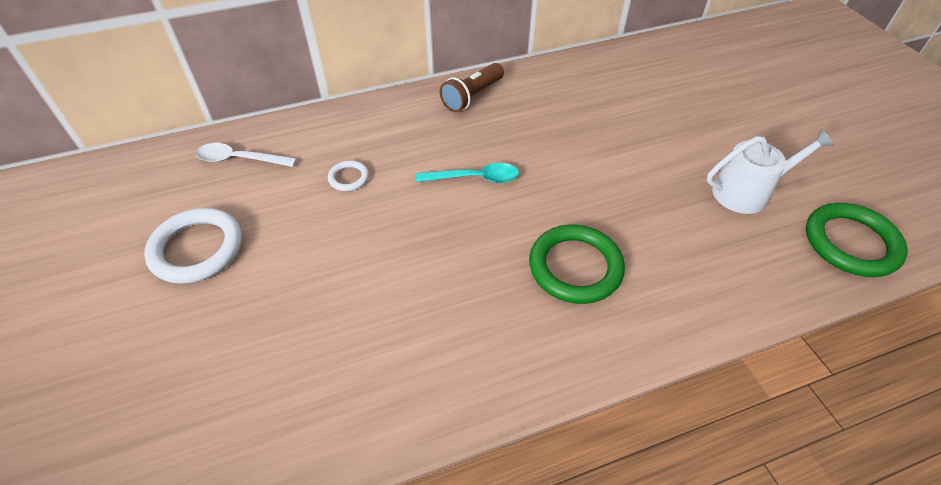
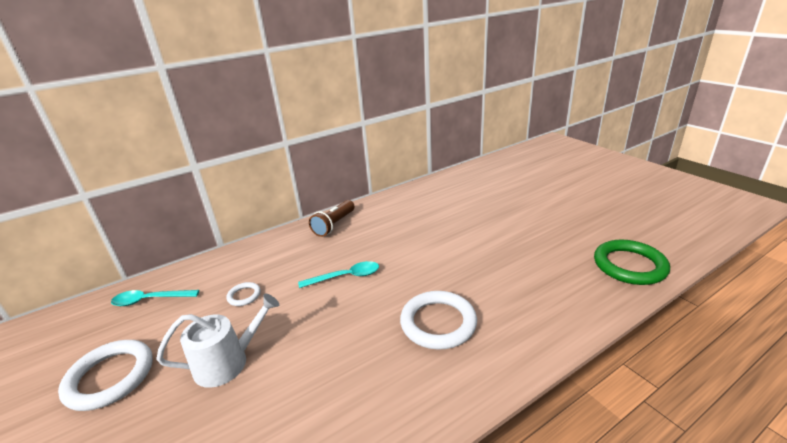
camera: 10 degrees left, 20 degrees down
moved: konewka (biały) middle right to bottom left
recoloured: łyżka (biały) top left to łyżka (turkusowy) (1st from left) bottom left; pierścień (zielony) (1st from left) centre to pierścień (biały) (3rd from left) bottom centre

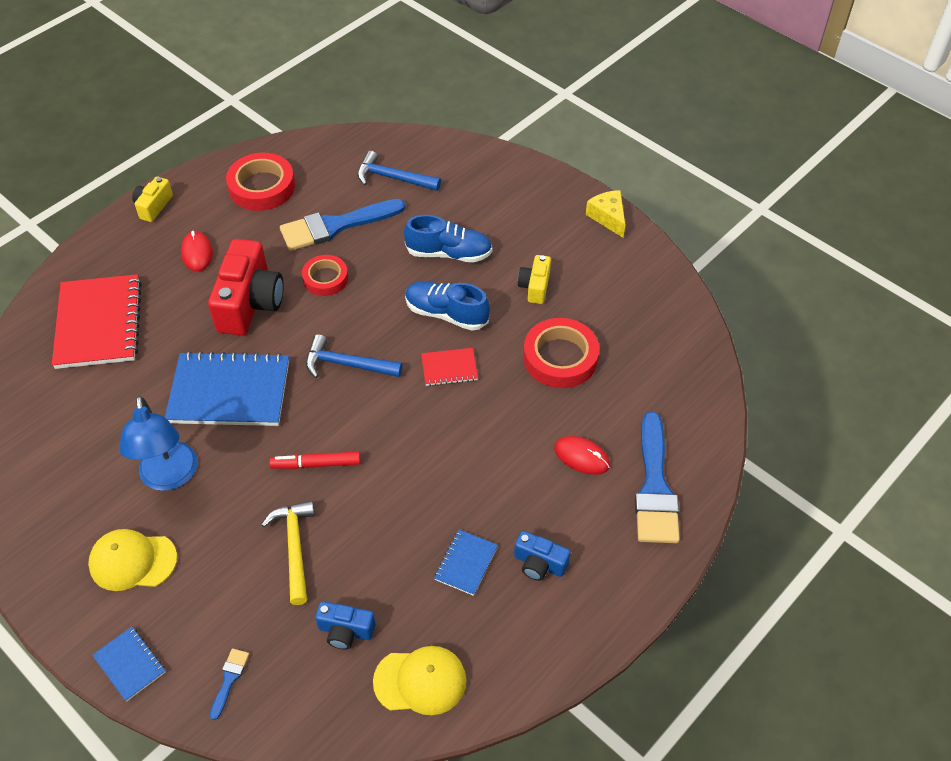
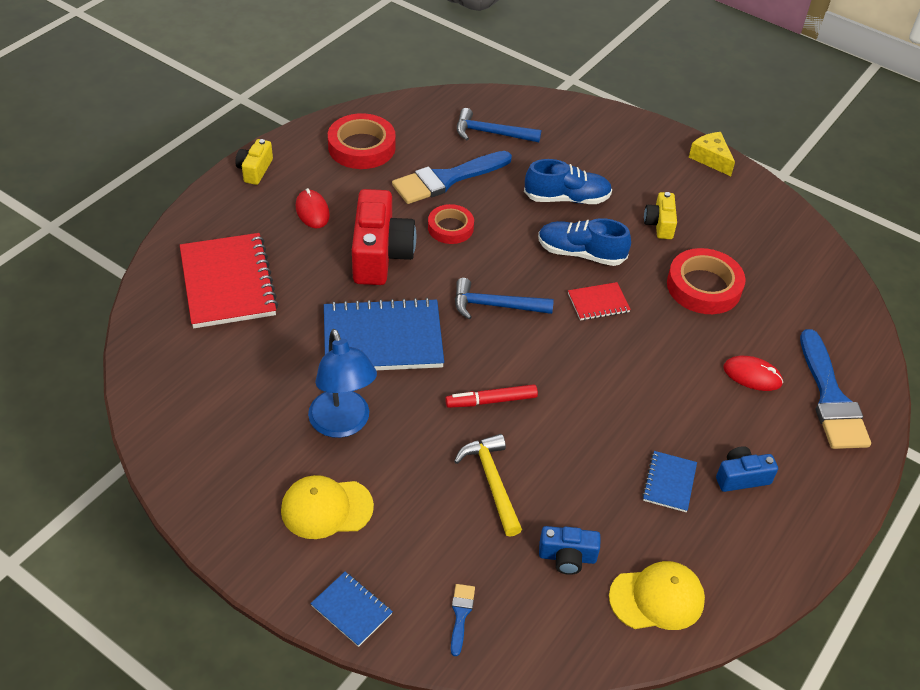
camera: 10 degrees left, 5 degrees down
turned: aparat fotograficzny (niebieski) (2nd from left) bottom centre = bottom right 150 degrees clockwise

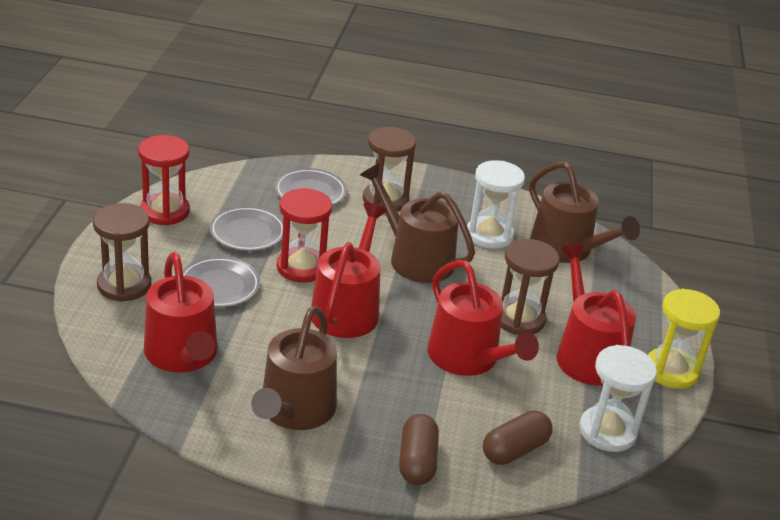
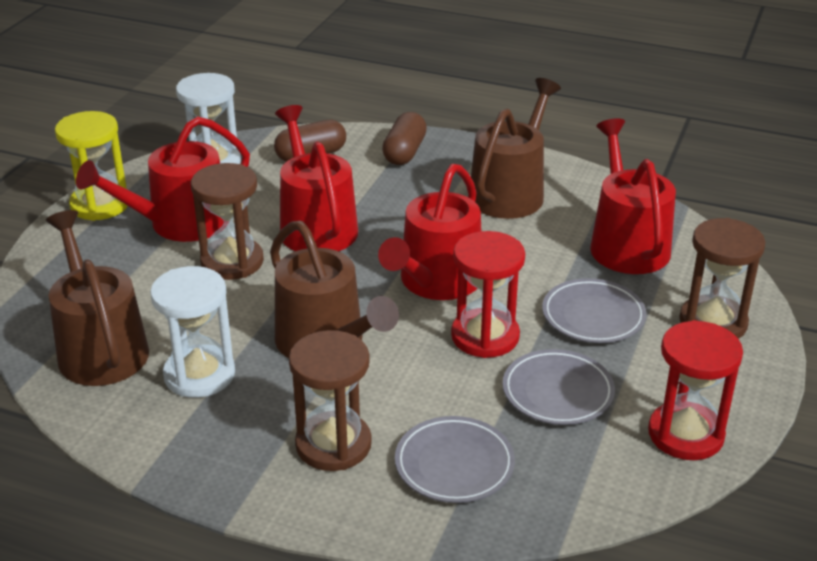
camera: 165 degrees left, 0 degrees up
turned: konewka (czerwony) (4th from left in the first image) middle right = top left 60 degrees clockwise

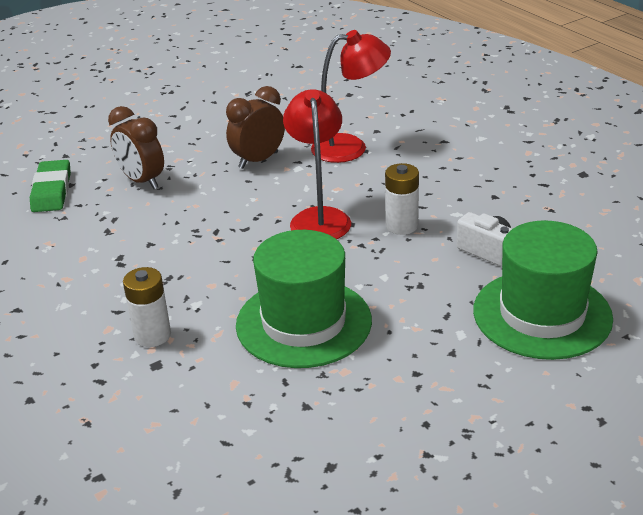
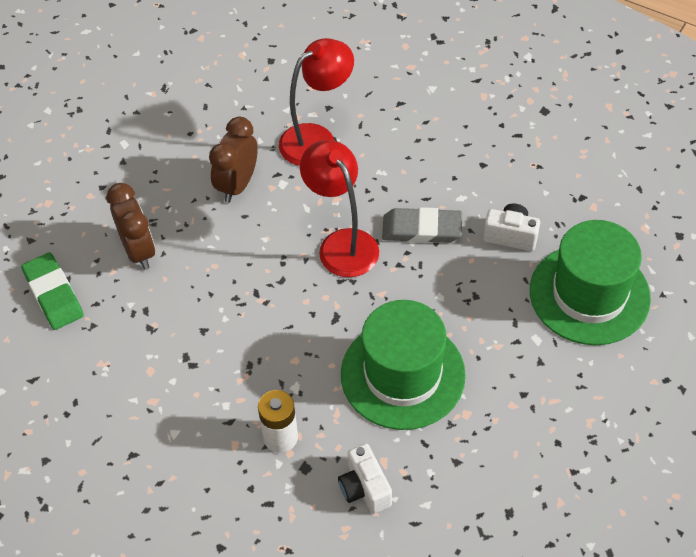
camera: 25 degrees left, 20 degrees up
added: aparat fotograficzny (biały) (1st from left) bottom centre
replaced: bateria (biały) (2nd from left) centre to gumka do mazania (szary) centre
turned: budzik (brązowy) (1st from left) top left = middle left 135 degrees counterclockwise

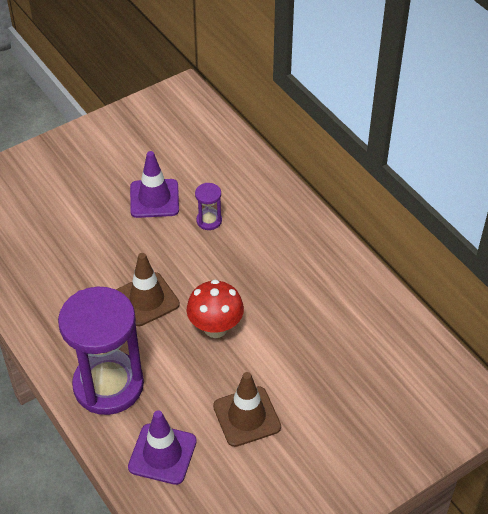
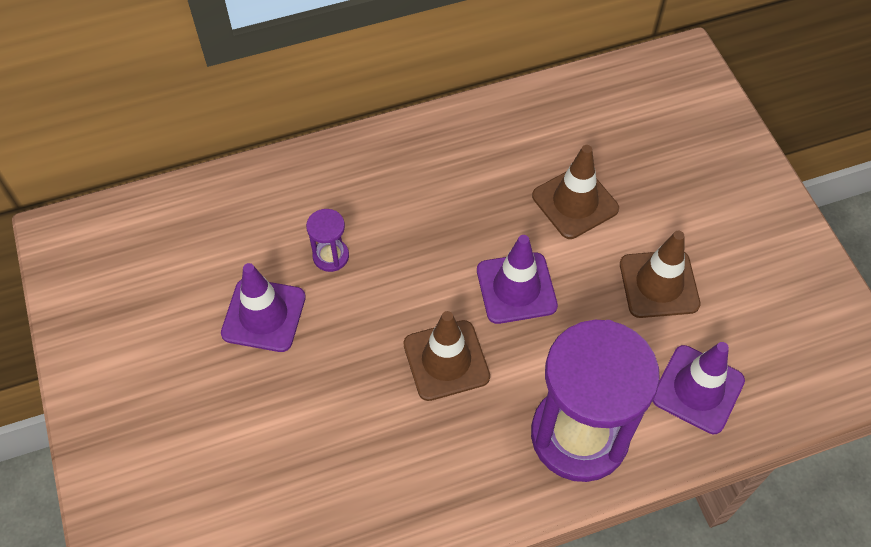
camera: 75 degrees left, 10 degrees up
added: pachołek (brązowy) (2nd from left) centre
replaced: grzyb (czerwony) centre to pachołek (fioletowy) (2nd from left) centre

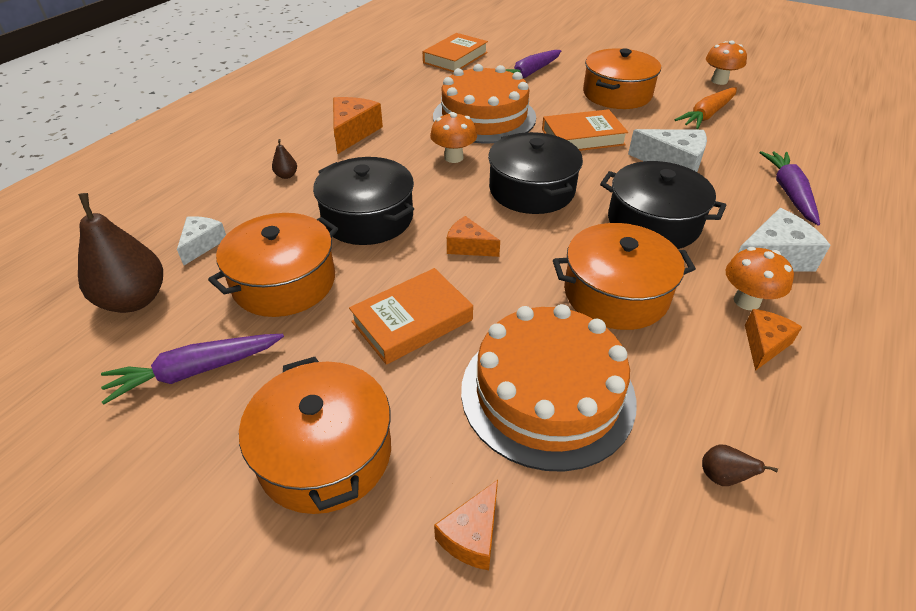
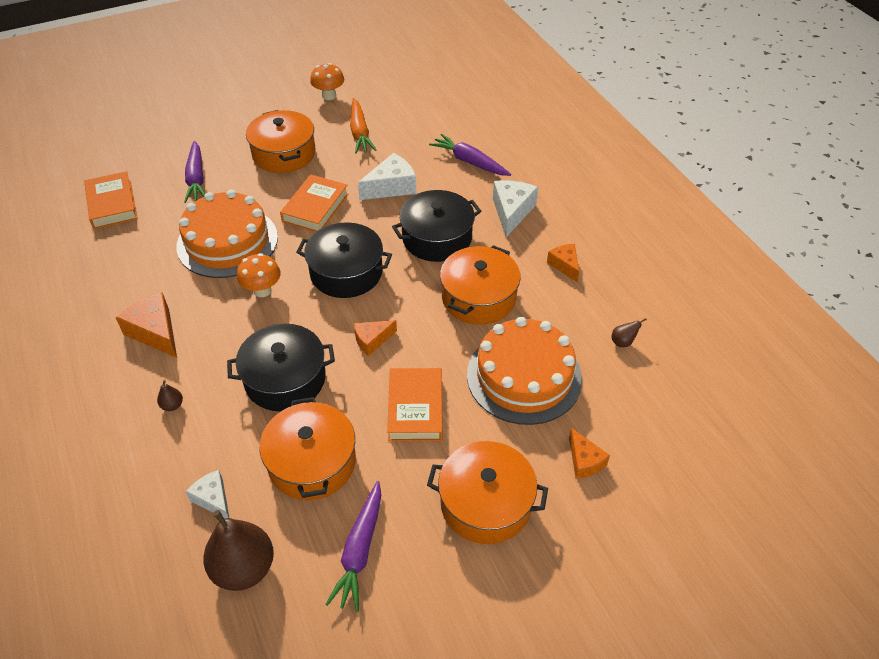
camera: 55 degrees left, 5 degrees up
removed: grzyb (pomarańczowy) (3rd from left) middle right

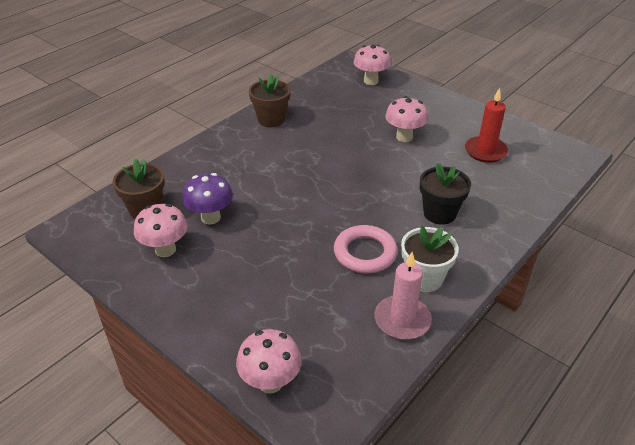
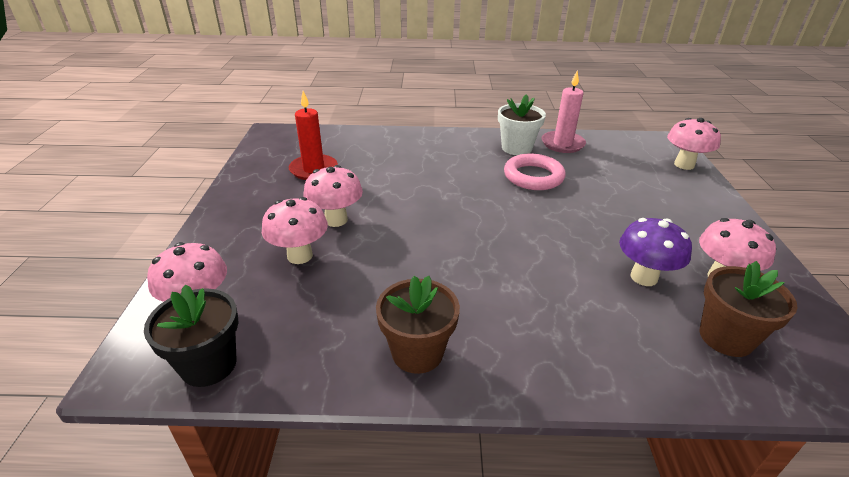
camera: 130 degrees left, 5 degrees down
added: grzyb (różowy) (2nd from left) centre
moved: doniczka (czarny) middle right to bottom left

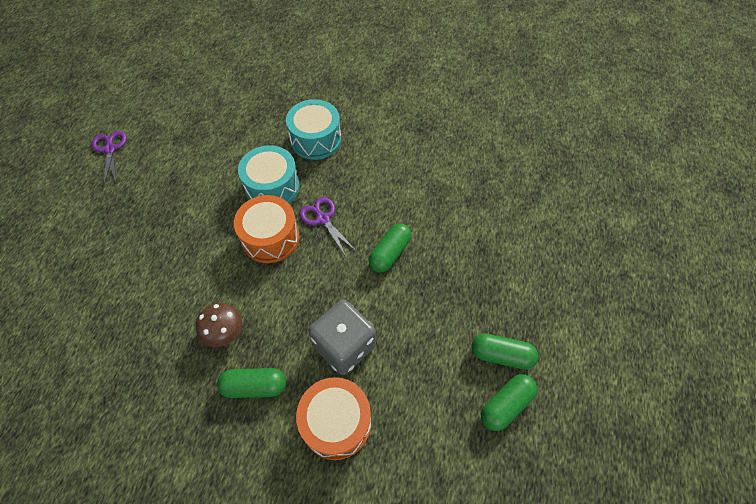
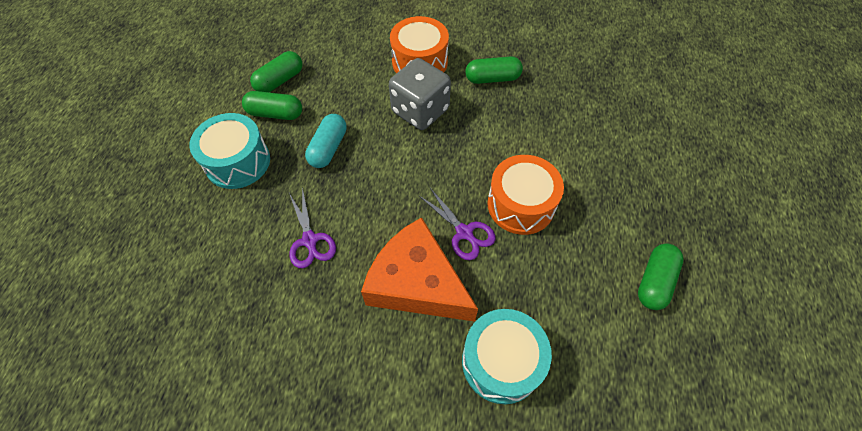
camera: 175 degrees right, 0 degrees up
removed: grzyb (brązowy) middle left
added: kapsułka (turkusowy) top centre; ser (pomarańczowy) centre
moved: bęben (turkusowy) (1st from left) centre to middle left; nożyczki (fioletowy) (1st from left) top left to centre; kapsułka (zielony) (2nd from left in the first image) centre to kapsułka (zielony) (4th from left) middle right

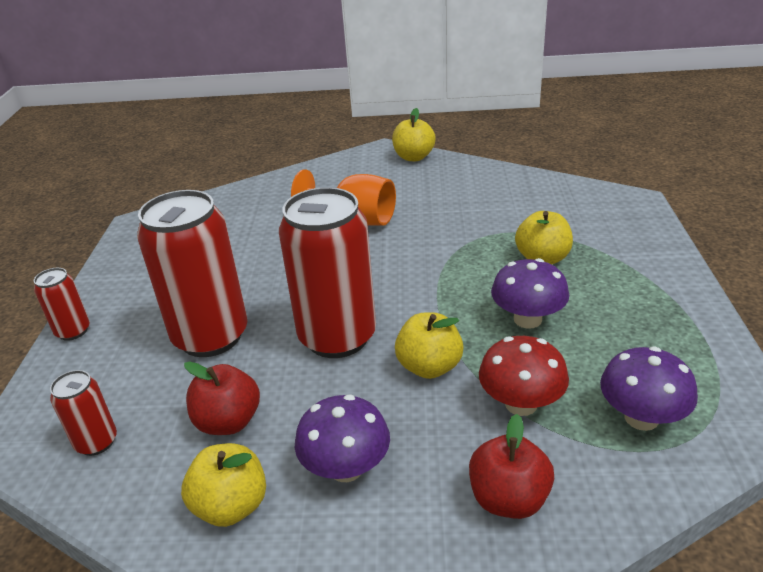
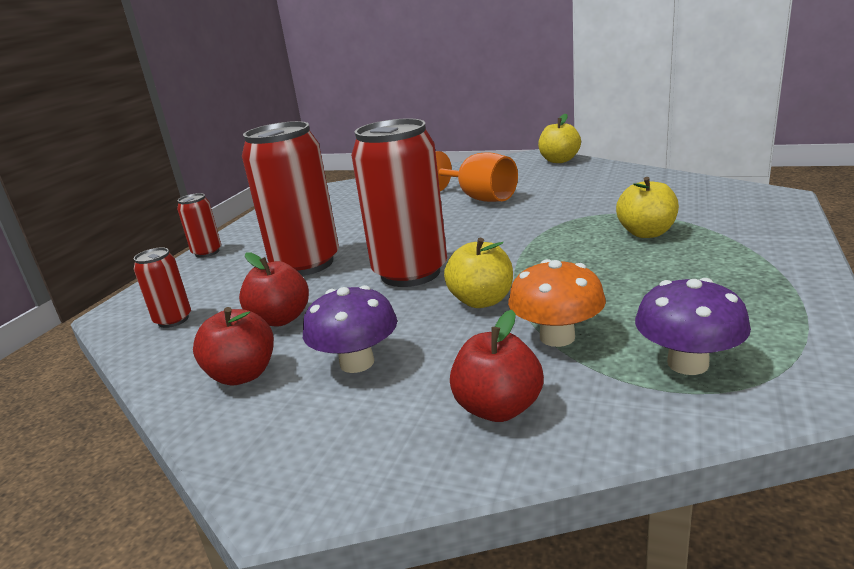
camera: 20 degrees right, 10 degrees down
removed: grzyb (fioletowy) (2nd from left) middle right
recoloured: jabłko (żółty) (1st from left) bottom left to jabłko (czerwony) (1st from left) middle left; grzyb (czerwony) middle right to grzyb (pomarańczowy) centre

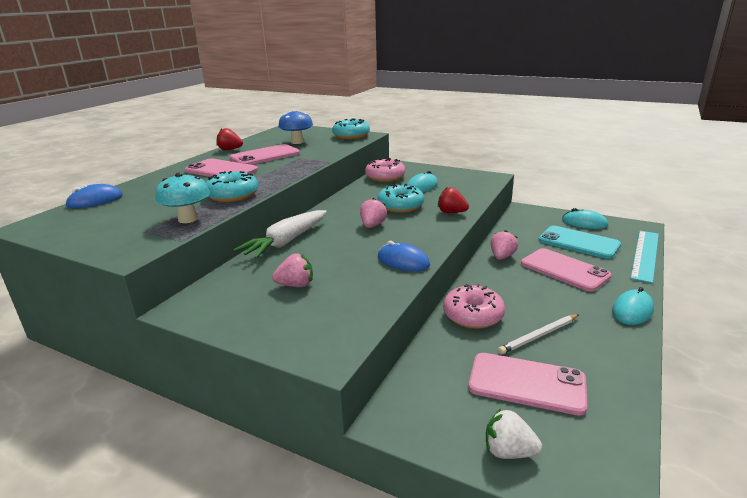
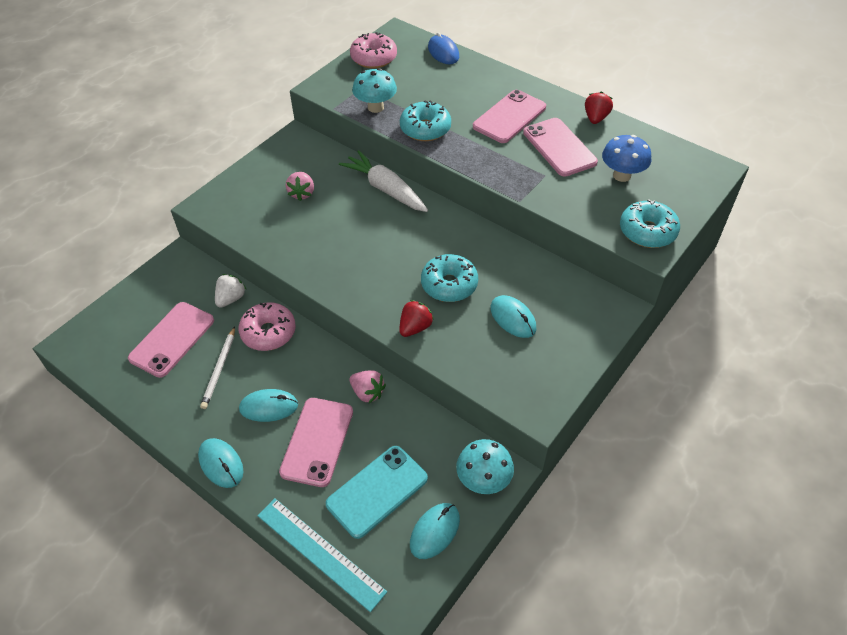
camera: 100 degrees right, 25 degrees up
removed: truskawka (różowy) (2nd from left) centre; myszka (niebieski) (2nd from left) centre
added: myszka (turkusowy) (2nd from left) middle left; grzyb (turkusowy) (2nd from left) bottom centre
moved: truskawka (biały) bottom right to middle left; donut (różowy) (1st from left in the first image) centre to donut (różowy) (2nd from left) top centre
turned: ołówek (biały) bottom right = middle left 150 degrees counterclockwise; telefon (różowy) (4th from left in the first image) middle right = bottom centre 45 degrees counterclockwise

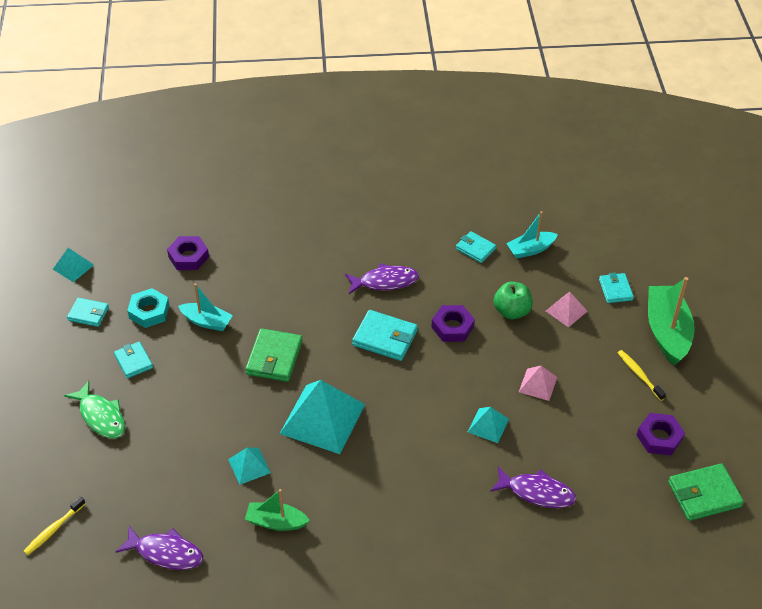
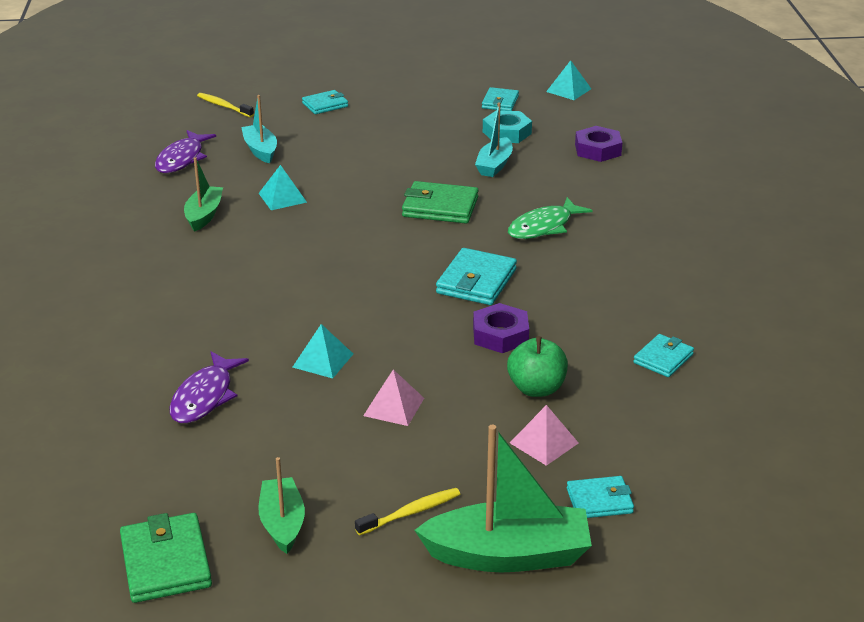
camera: 90 degrees right, 15 degrees down
removed: piramida (turkusowy) (3rd from left) bottom centre; ryba (fioletowy) (2nd from left) centre
moved: łódka (turkusowy) (2nd from left in the first image) middle right to łódka (turkusowy) (1st from left) top left; portfel (turkusowy) (2nd from left in the first image) middle left to portfel (turkusowy) (1st from left) top centre; ryba (zielony) bottom left to centre
replaced: nakrętka (fioletowy) (3rd from left) bottom right to łódka (zielony) (2nd from left) bottom left

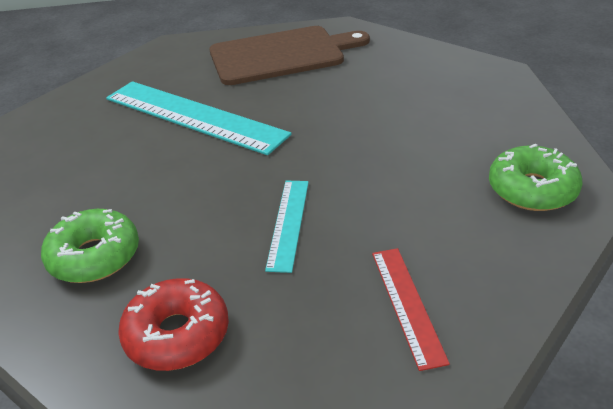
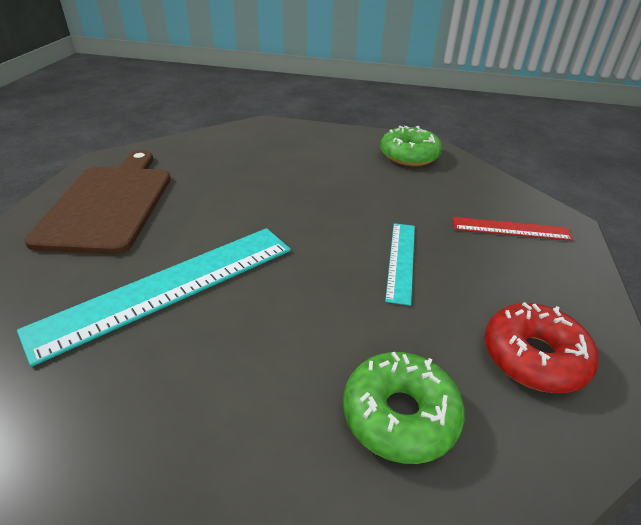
camera: 75 degrees left, 0 degrees up
turned: linijka (turkusowy) (2nd from left) centre = centre 75 degrees clockwise

